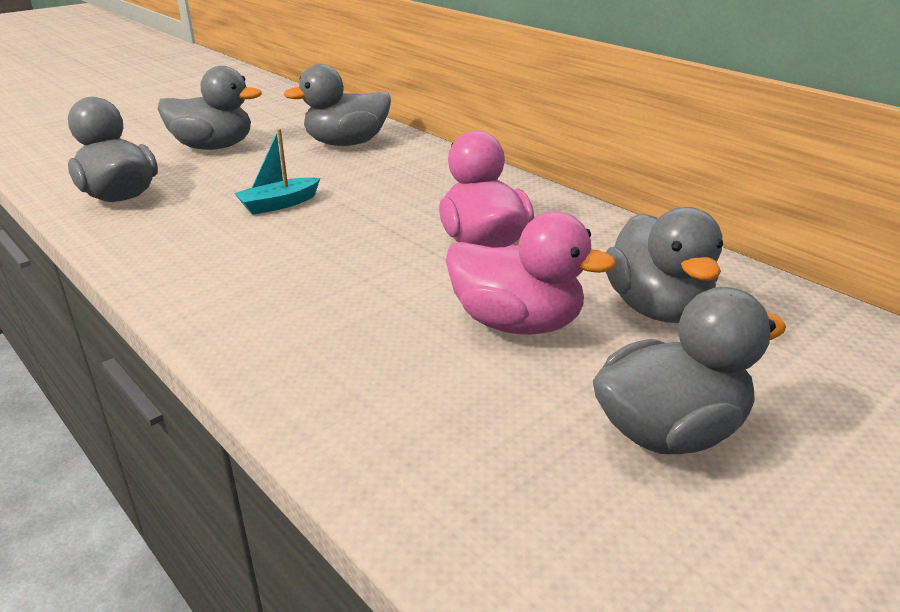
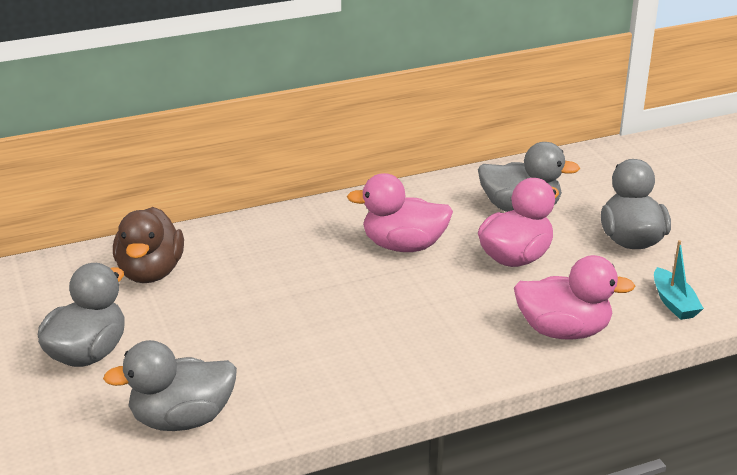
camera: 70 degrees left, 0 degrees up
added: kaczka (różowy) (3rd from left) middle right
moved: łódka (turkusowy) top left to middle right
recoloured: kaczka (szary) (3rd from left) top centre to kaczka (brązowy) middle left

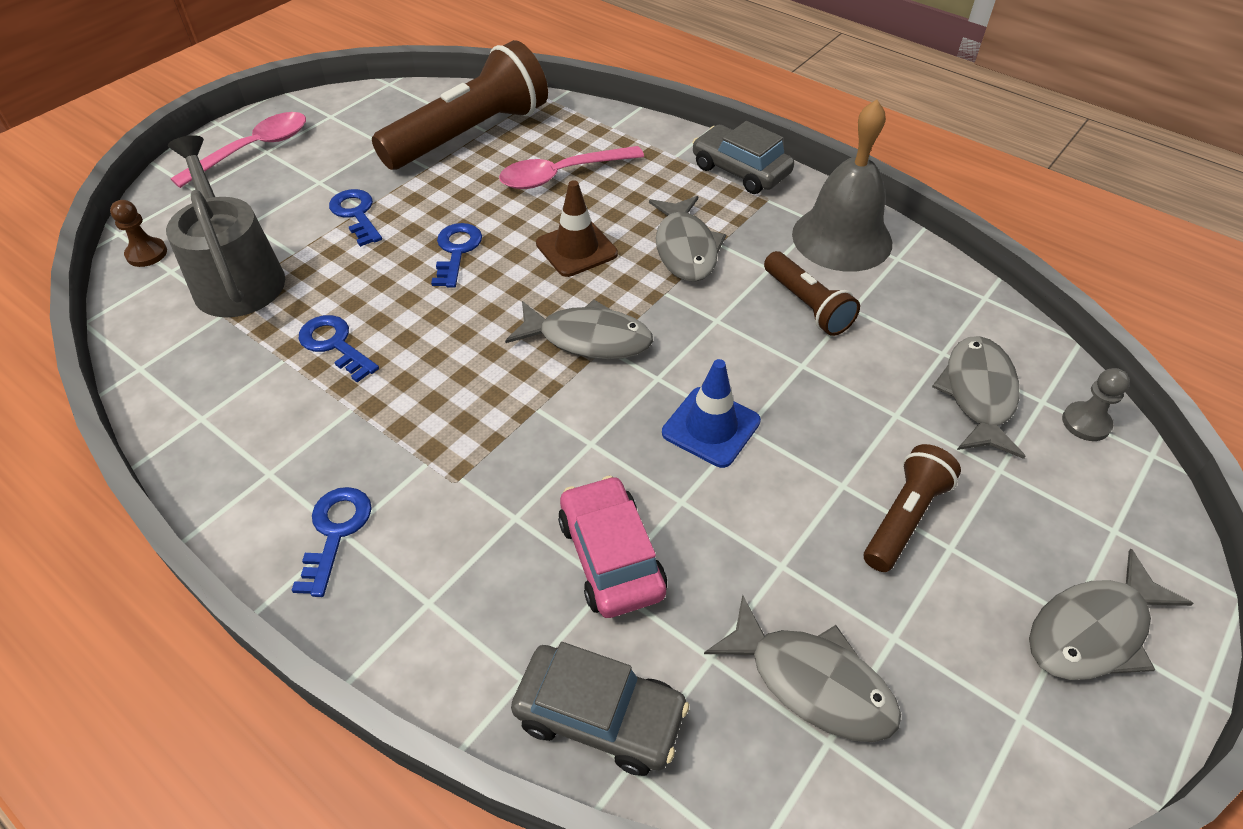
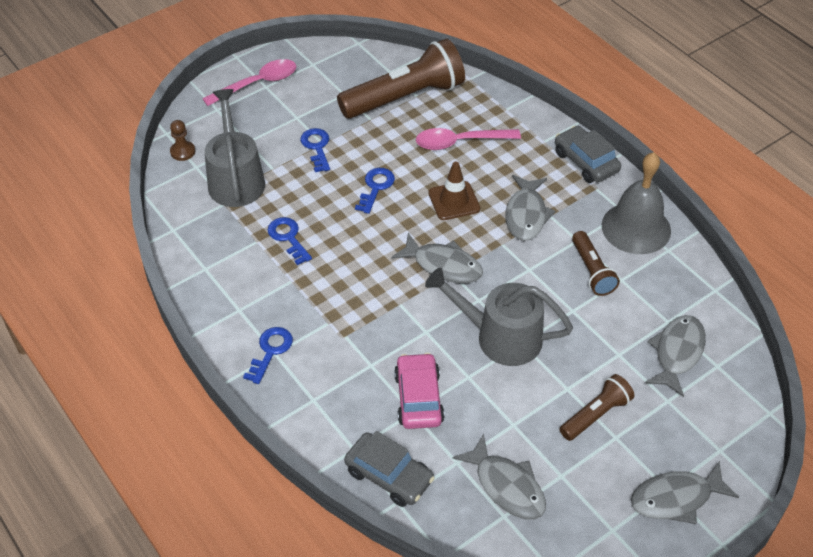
camera: 15 degrees right, 0 degrees up
removed: pionek (szary) middle right
replaced: pachołek (niebieski) centre to konewka (szary) (2nd from left) centre

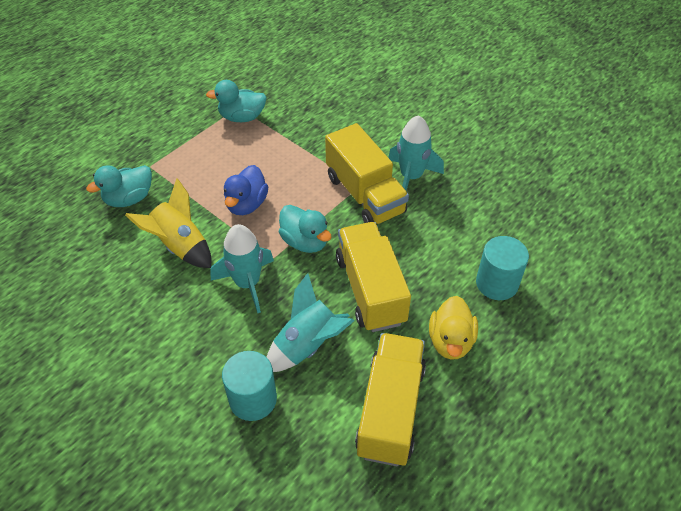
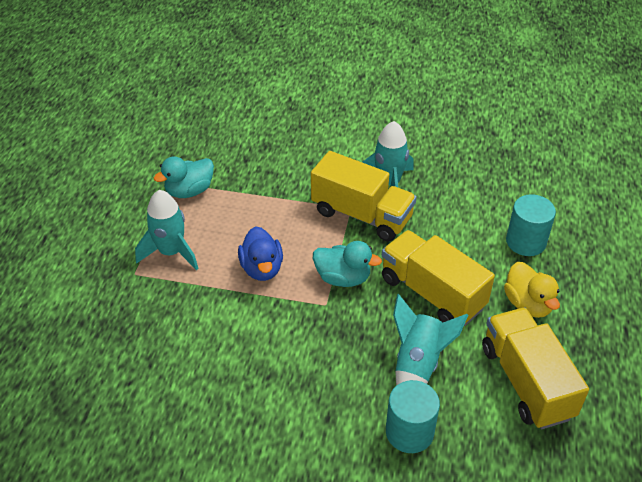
camera: 30 degrees left, 5 degrees down
removed: kaczka (turkusowy) (1st from left) middle left; rakieta (żółty) middle left
moved: rakieta (turkusowy) (1st from left) centre to middle left

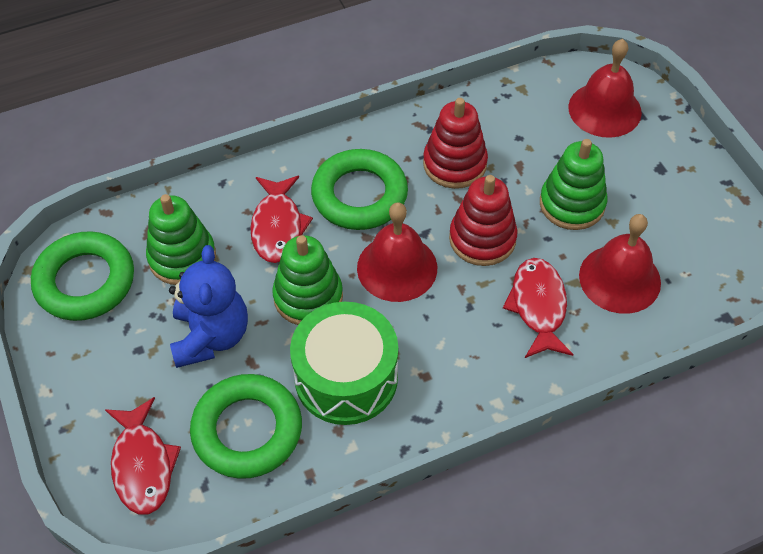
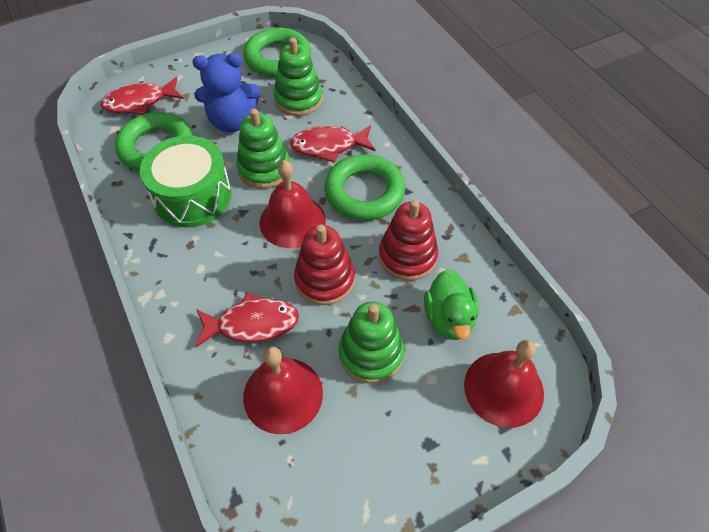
camera: 85 degrees right, 0 degrees up
added: kaczka (zielony) centre

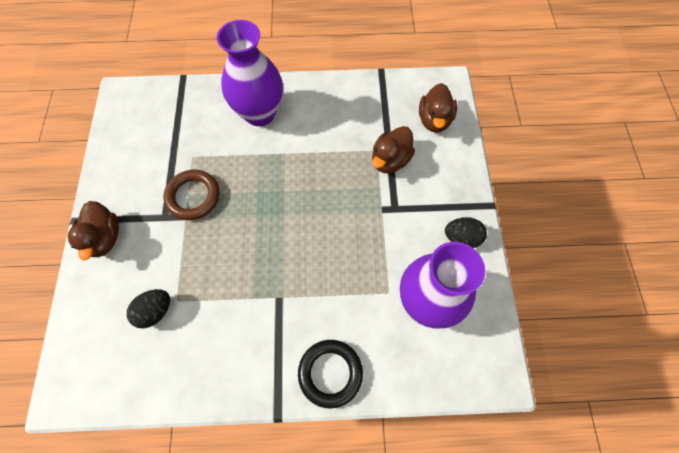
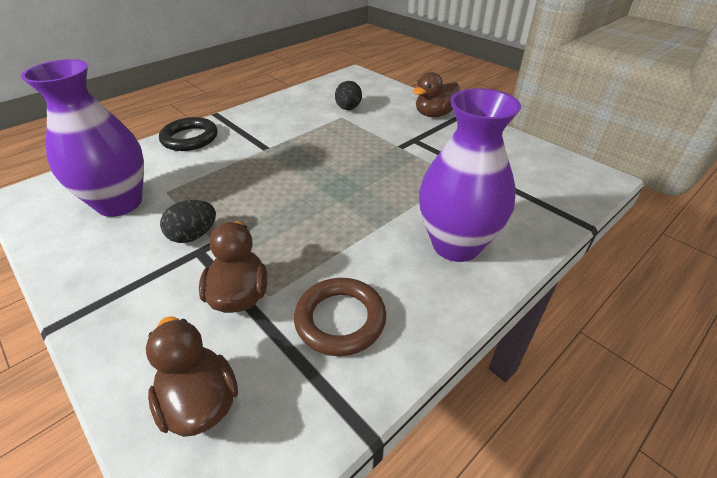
camera: 140 degrees right, 25 degrees down
moved: jajko (czarny) (2nd from left in the first image) middle right to jajko (czarny) (1st from left) middle left; pierścień (brązowy) middle left to centre
turned: kaczka (brązowy) (1st from left in the first image) middle left = top centre 75 degrees counterclockwise

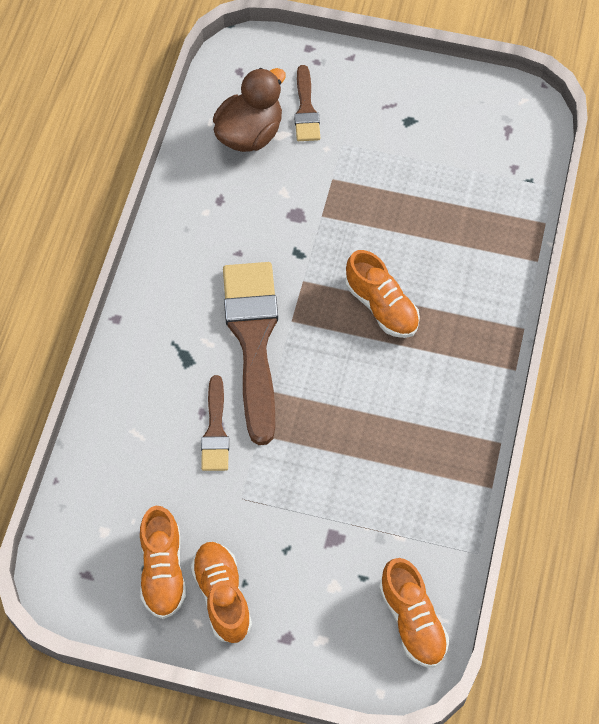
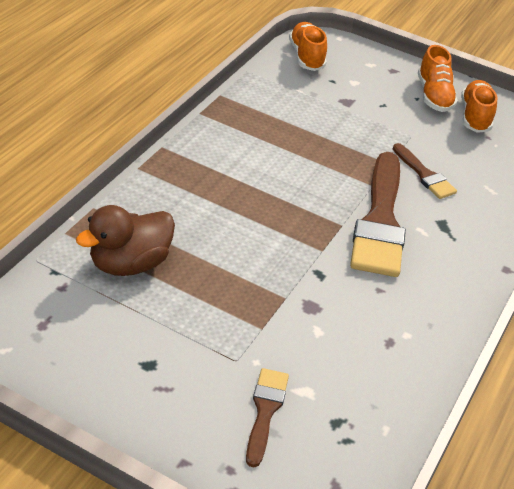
camera: 170 degrees left, 20 degrees down
removed: but (pomarańczowy) (3rd from left) centre
moved: kaczka (brązowy) top centre to middle left
turned: pędzel (brązowy) (1st from left in the first image) centre = middle right 135 degrees clockwise

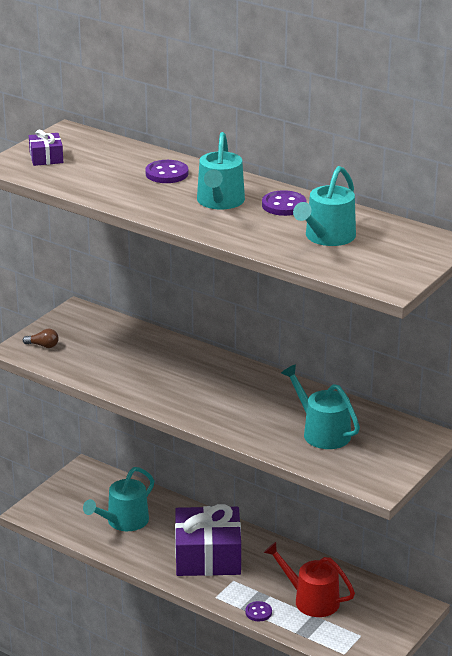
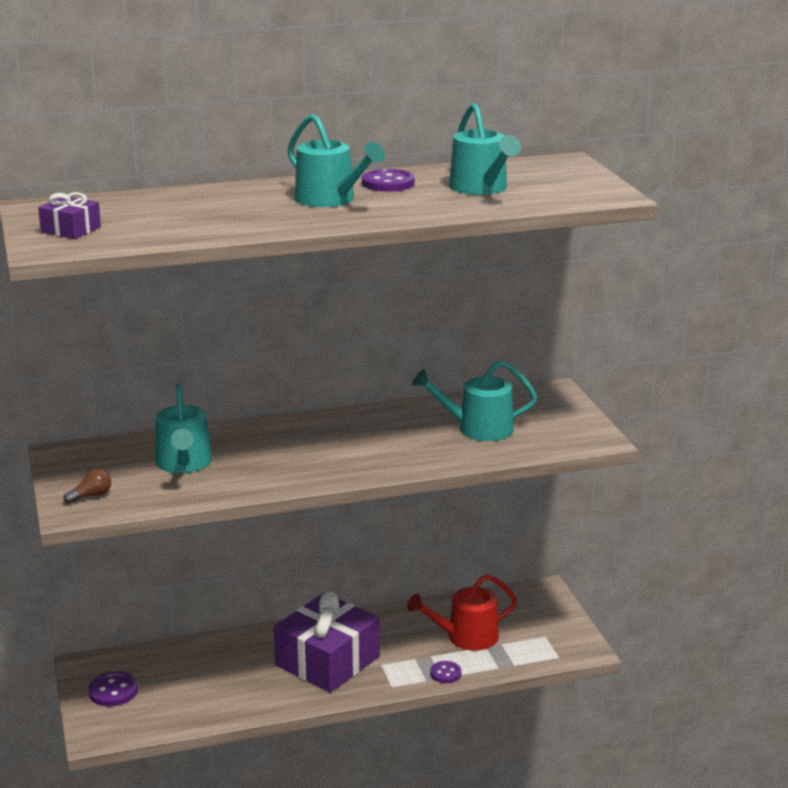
camera: 50 degrees left, 5 degrees down
moved: guzik (fioletowy) (1st from left) top centre to bottom left; konewka (turkusowy) (1st from left) bottom left to middle left

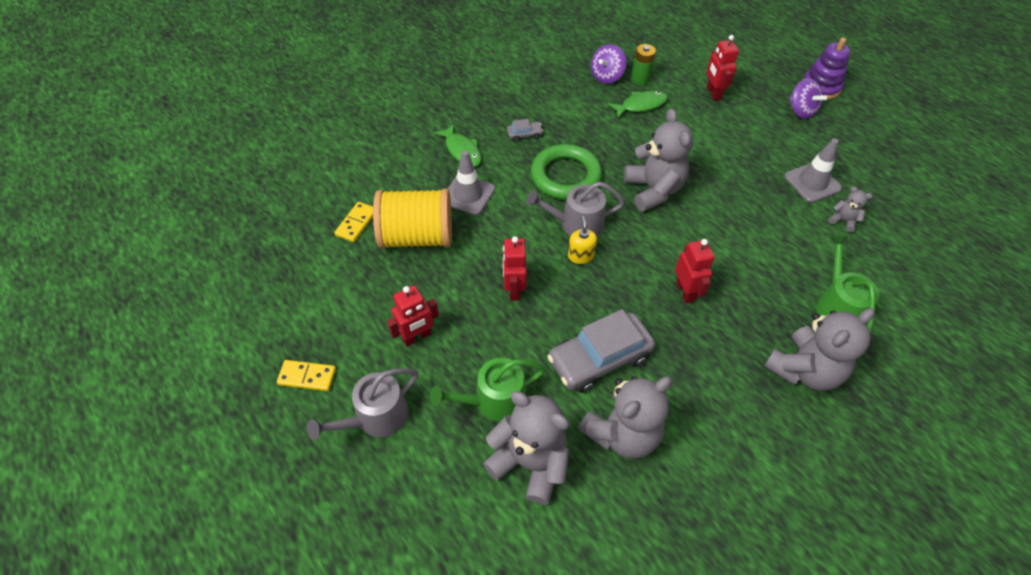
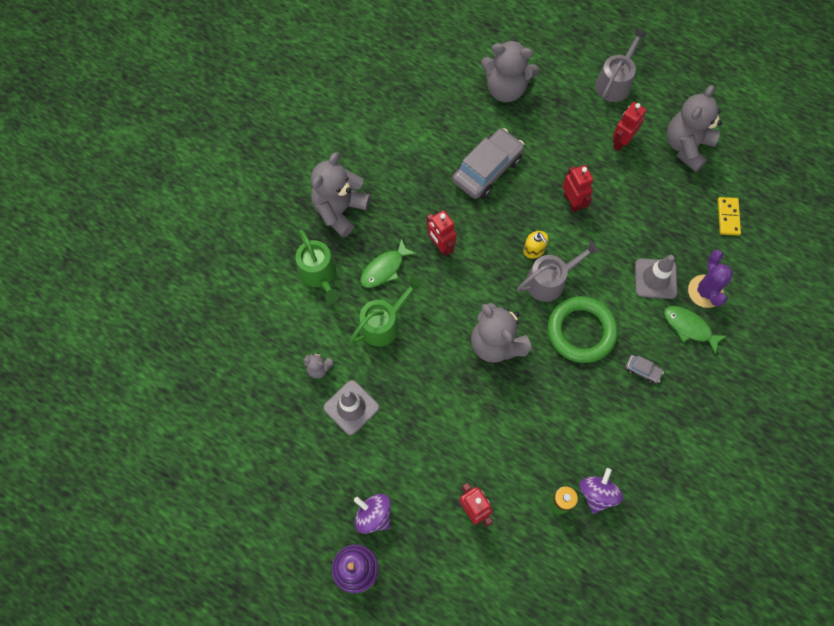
camera: 160 degrees right, 15 degrees up
removed: kostka domina (żółty) (1st from left) middle left; szpulka (żółty) centre
added: kaktus (fioletowy) middle right
moved: konewka (zielony) (1st from left in the first image) bottom centre to konewka (zielony) (2nd from left) centre; ryba (zielony) (2nd from left in the first image) top centre to ryba (zielony) (1st from left) centre; miś (szary) (2nd from left in the first image) bottom centre to miś (szary) (5th from left) top right
turned: samochód (szary) (1st from left in the first image) top centre = middle right 120 degrees counterclockwise

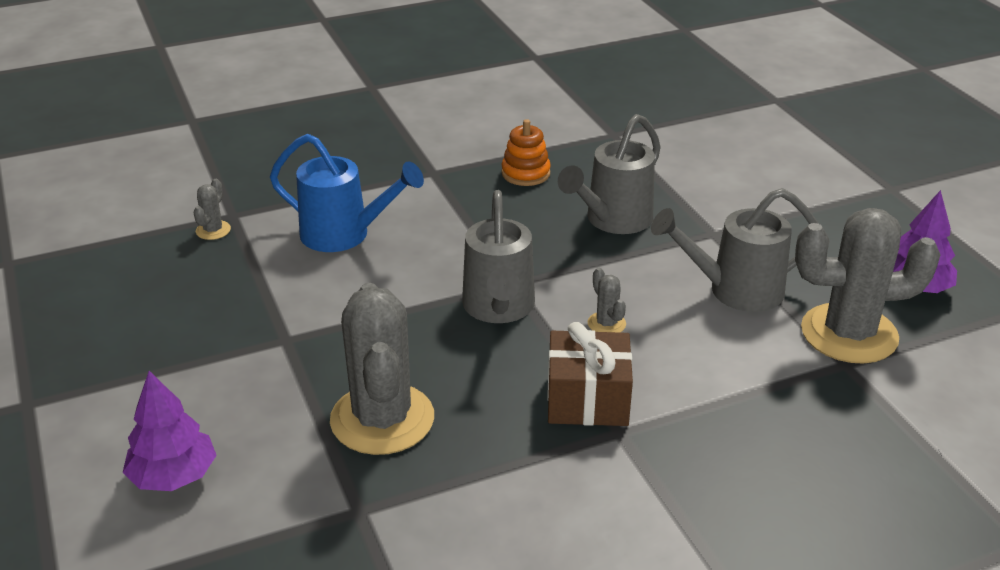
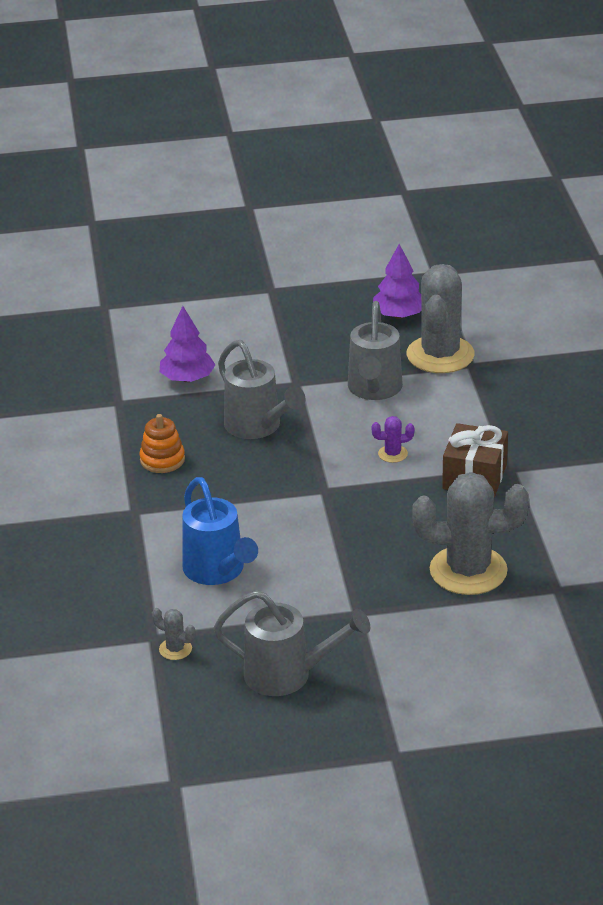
camera: 75 degrees left, 0 degrees up
moved: drzewko (fioletowy) (1st from left) bottom left to middle left; konewka (szary) (1st from left in the first image) centre to konewka (szary) (2nd from left) bottom centre
recoloured: kaktus (szary) (3rd from left) centre to kaktus (fioletowy) centre
turned: konewka (niebieski) centre = centre 120 degrees clockwise

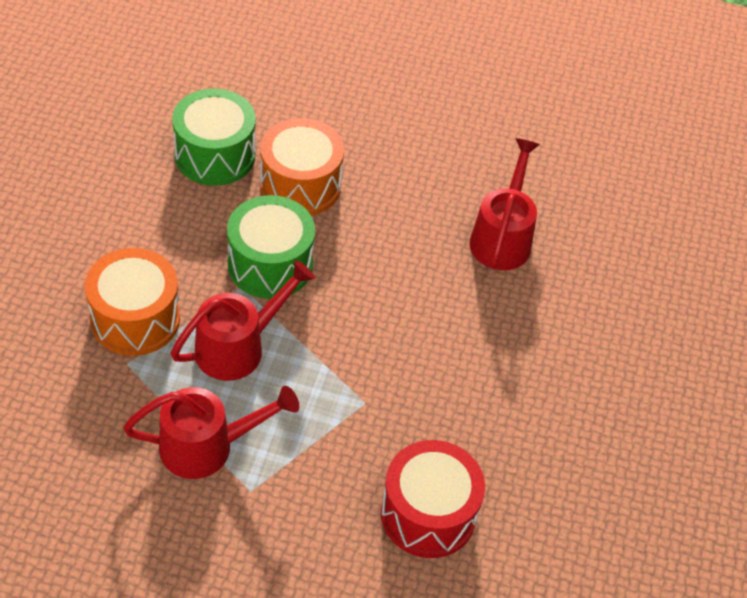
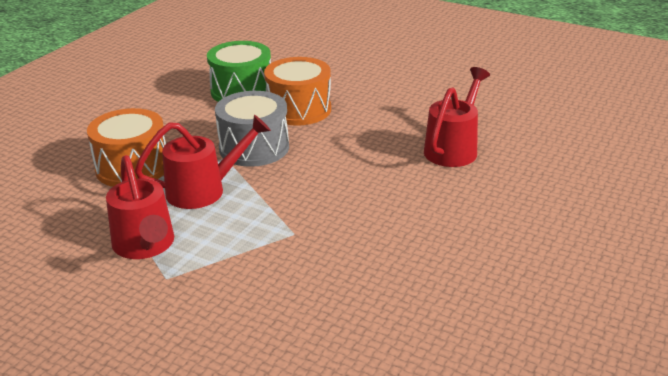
camera: 20 degrees right, 20 degrees down
removed: bęben (czerwony) bottom centre
recoloured: bęben (zielony) (2nd from left) centre to bęben (szary) centre
turned: konewka (czerwony) (1st from left) bottom left = middle left 60 degrees clockwise

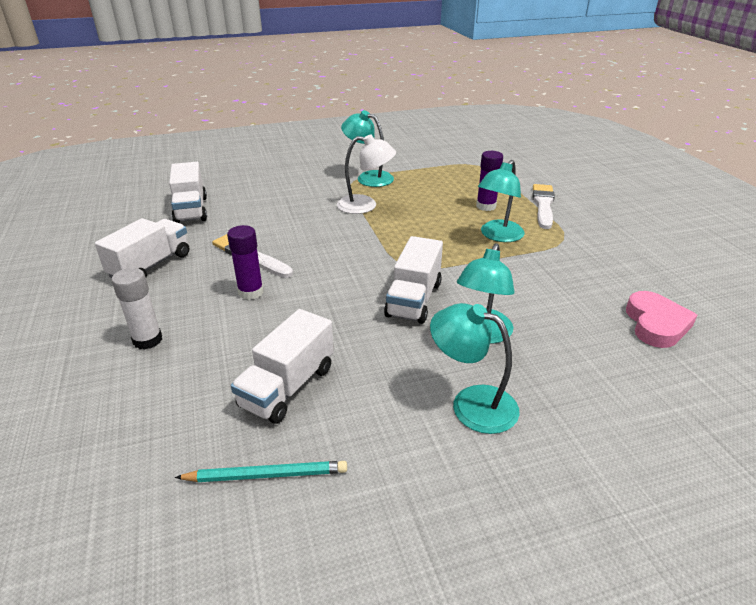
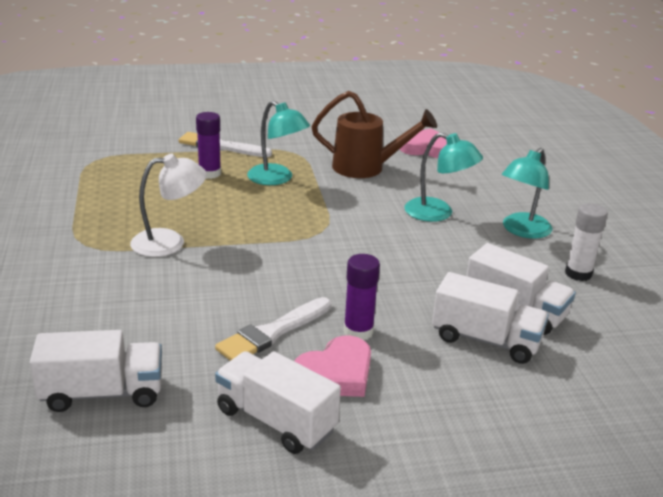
camera: 85 degrees left, 5 degrees down
removed: ołówek (turkusowy) bottom centre; lampka (turkusowy) (1st from left) top centre
added: serce (różowy) (1st from left) bottom centre; konewka (brązowy) top centre
moved: ciężarówka (biały) (4th from left in the first image) centre to ciężarówka (biały) (3rd from left) middle right; klej w sztyfcie (biały) middle left to middle right
turned: lampka (biały) top centre = middle left 60 degrees clockwise

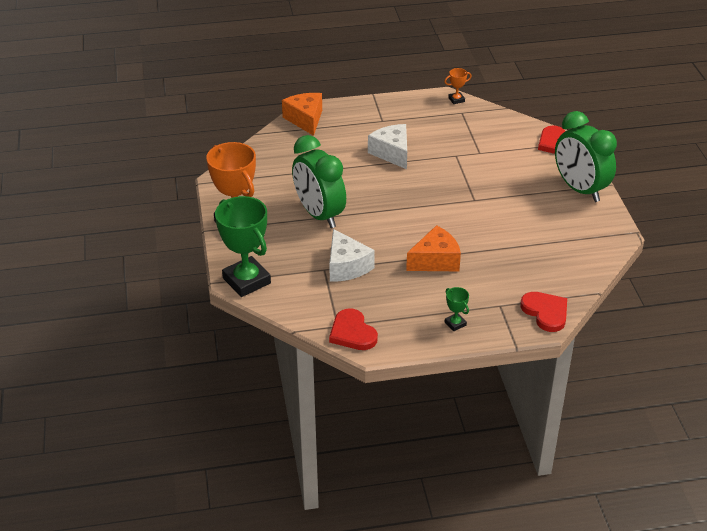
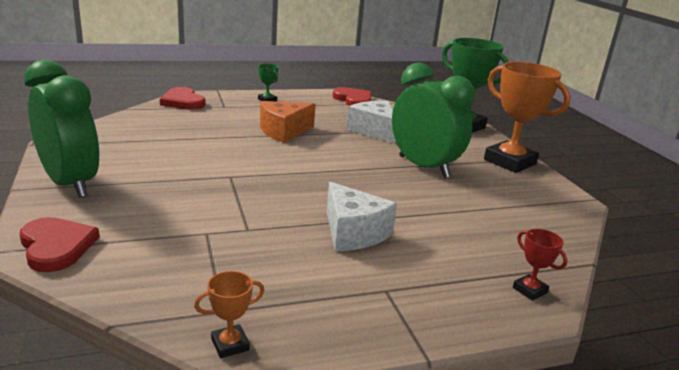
camera: 170 degrees right, 15 degrees down
replaced: ser (pomarańczowy) (1st from left) top centre to puchar (czerwony) bottom right

